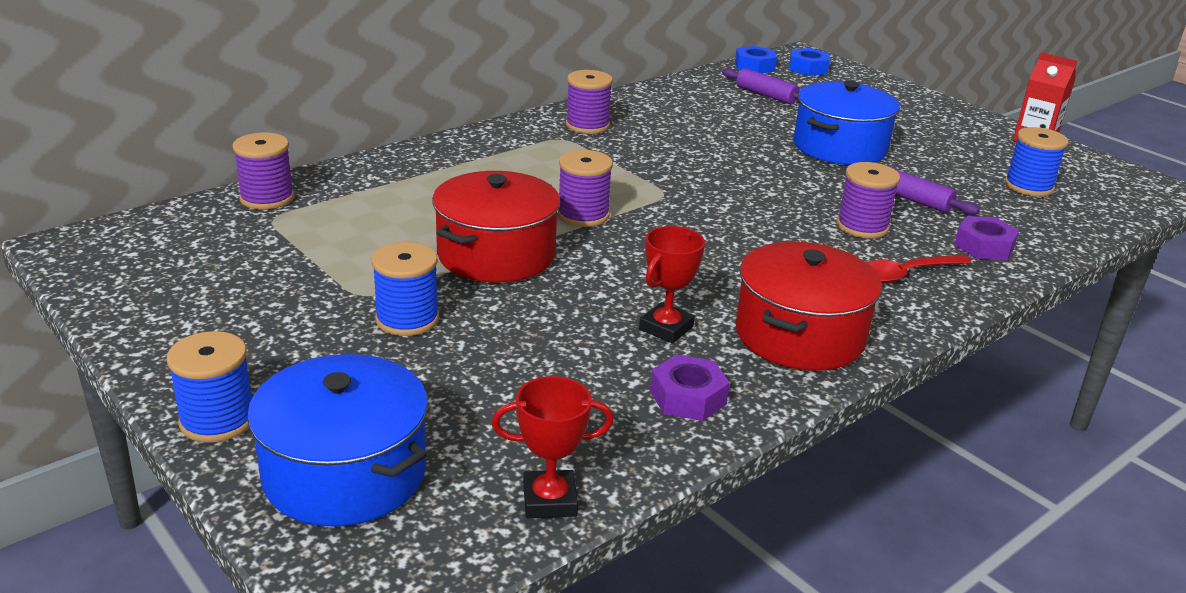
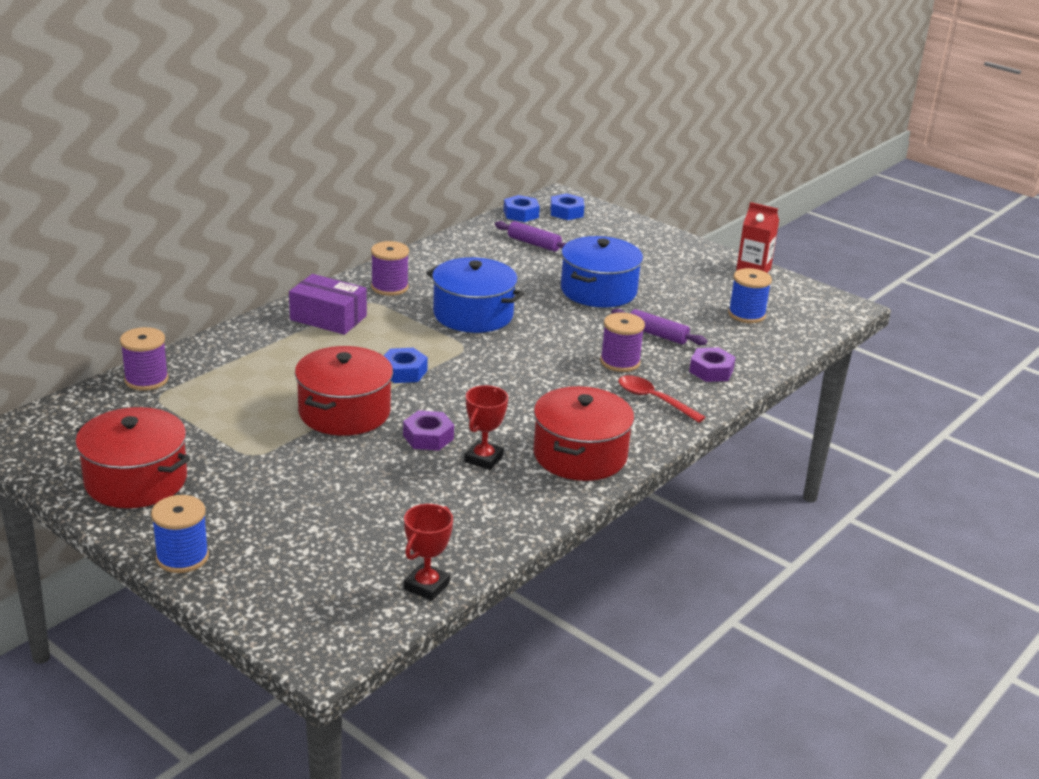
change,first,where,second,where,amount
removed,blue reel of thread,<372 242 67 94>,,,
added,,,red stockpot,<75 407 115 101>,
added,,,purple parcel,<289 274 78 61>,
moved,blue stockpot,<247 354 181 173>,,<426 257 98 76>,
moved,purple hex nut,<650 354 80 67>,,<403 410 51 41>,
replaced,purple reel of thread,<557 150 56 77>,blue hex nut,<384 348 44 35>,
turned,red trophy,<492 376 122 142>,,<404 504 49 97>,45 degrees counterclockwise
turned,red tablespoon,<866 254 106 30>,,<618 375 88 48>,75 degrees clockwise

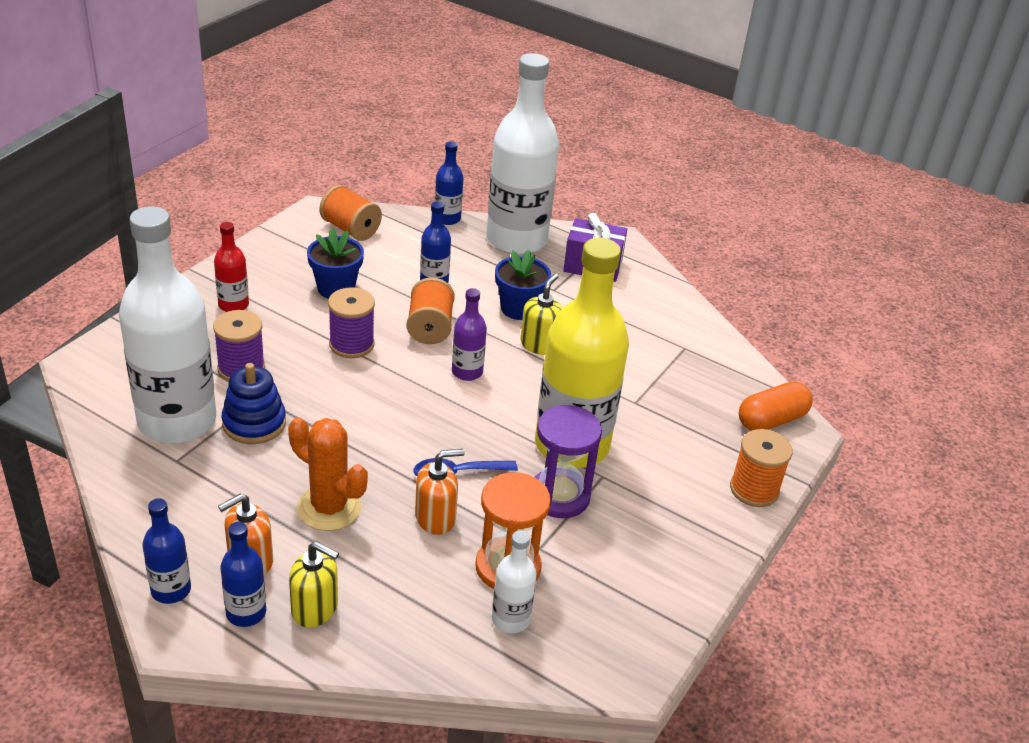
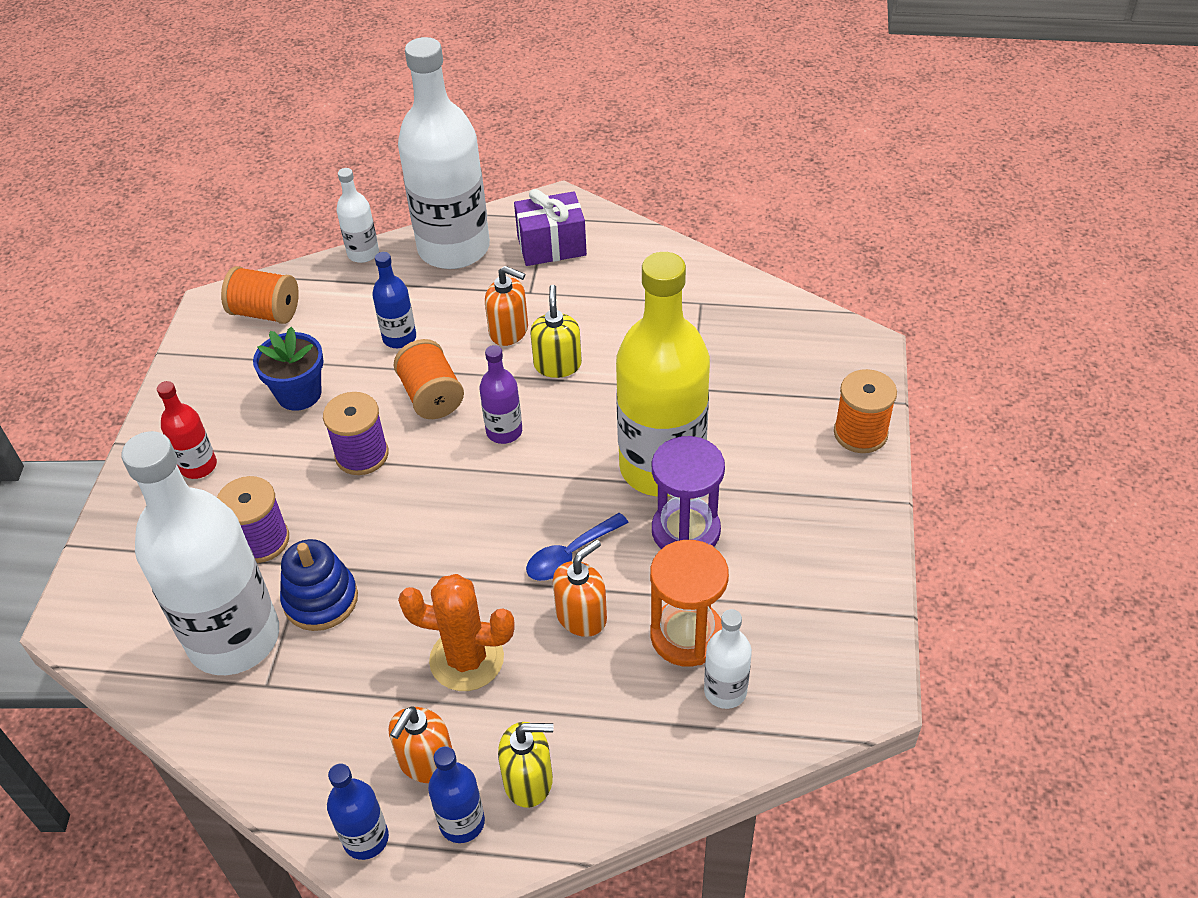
change,first,where,second,where,amount
removed,orange capsule,<739 381 74 50>,,,
replaced,blue plant pot,<495 250 56 70>,orange soap dispenser,<485 266 43 80>,
recoloured,blue bottle,<435 141 29 84>,snow-white bottle,<337 168 42 95>,

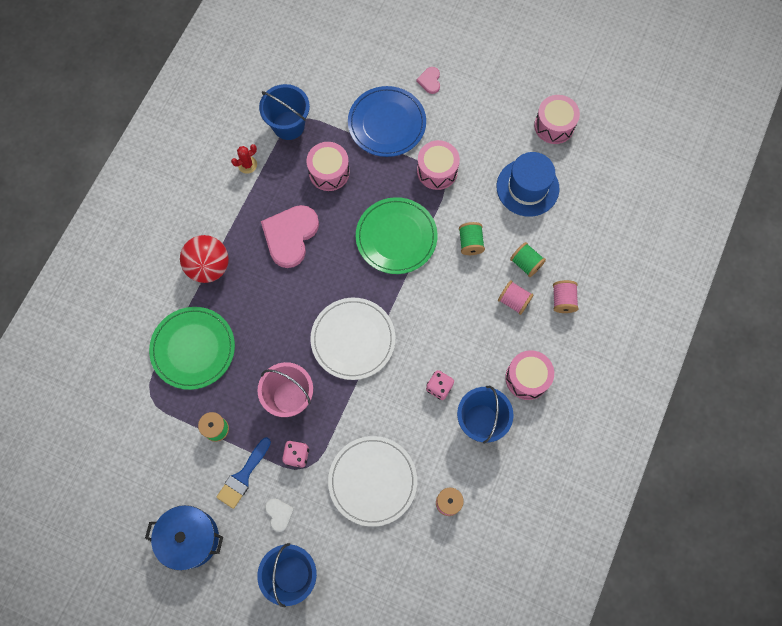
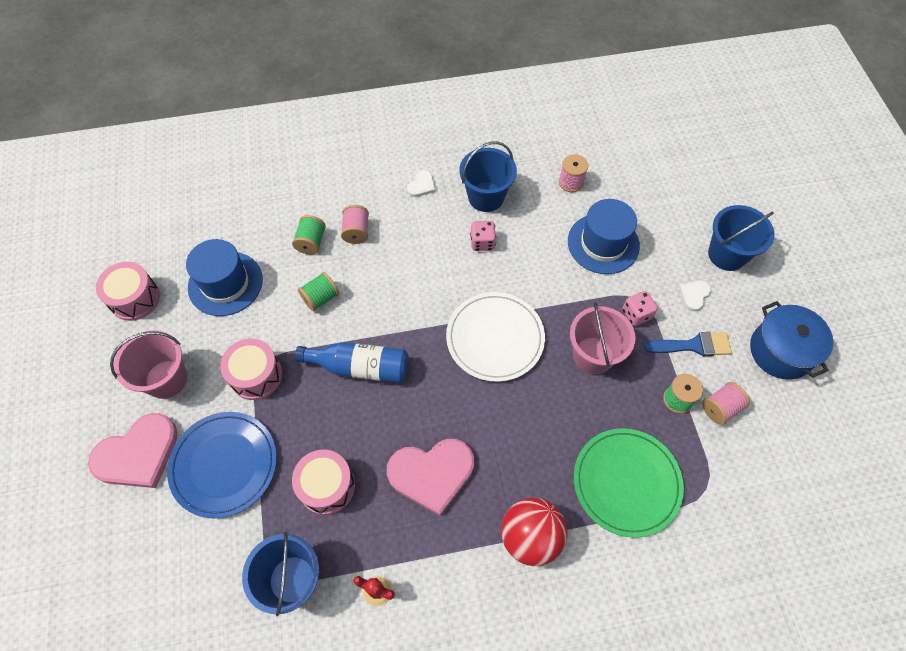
change,first,where,second,where,amount
added,,,rose-pink sand bucket,<110 330 78 69>,
moved,rose-pink reel of thread,<553 280 25 33>,,<702 382 48 43>,
replaced,snow-white dinner plate,<328 436 89 91>,blue top hat,<568 199 72 75>,
replaced,green dinner plate,<356 197 81 77>,blue bottle,<295 342 113 41>,
replaced,rose-pink snare drum,<505 350 49 50>,snow-white heart,<407 170 29 27>,
resized,rose-pink heart,<416 67 24 27>,,<88 413 90 75>,x2.19

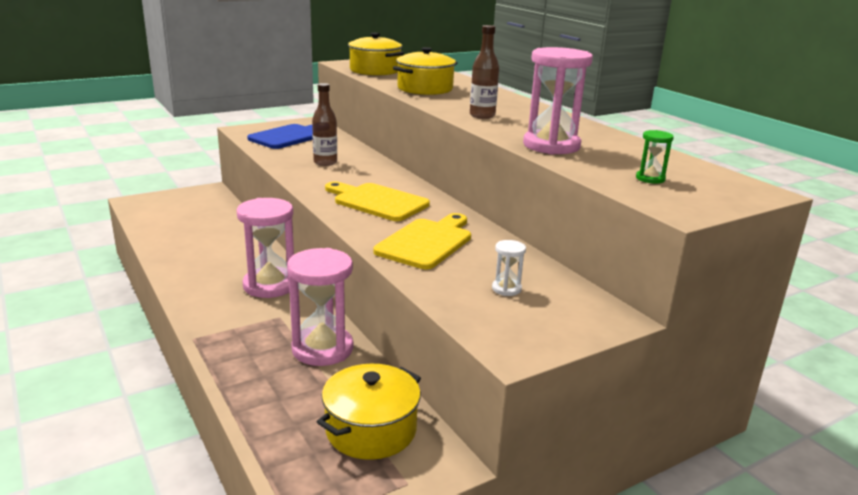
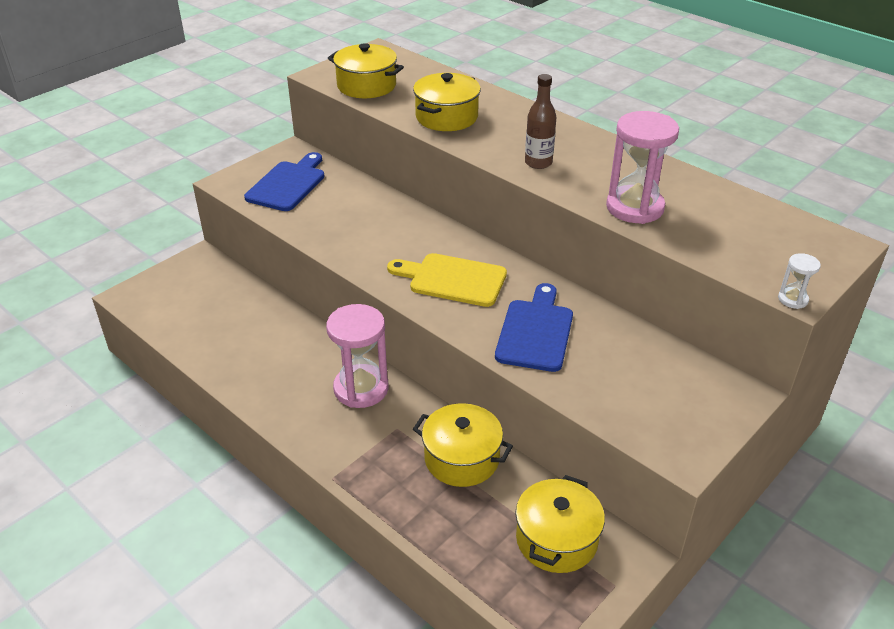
change,first,where,second,where,amount
removed,brown bottle,<312 83 25 83>,,,
removed,green sand timer,<636 130 38 54>,,,
moved,snow-white sand timer,<492 240 34 56>,,<778 253 43 56>,
replaced,rose-pink sand timer,<287 248 66 118>,yellow stockpot,<413 403 100 84>,
recoloured,yellow chopping board,<373 213 98 56>,blue chopping board,<495 283 78 89>,

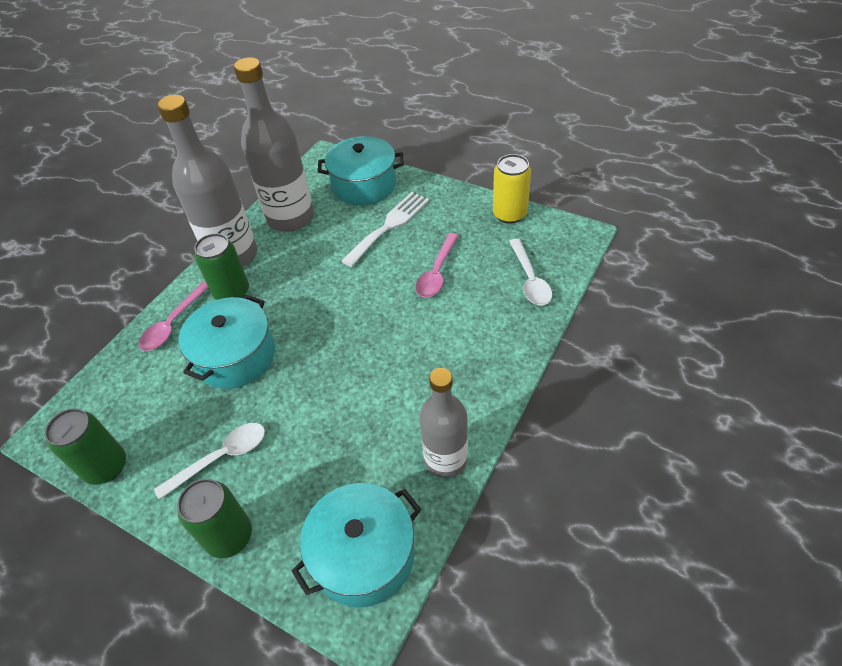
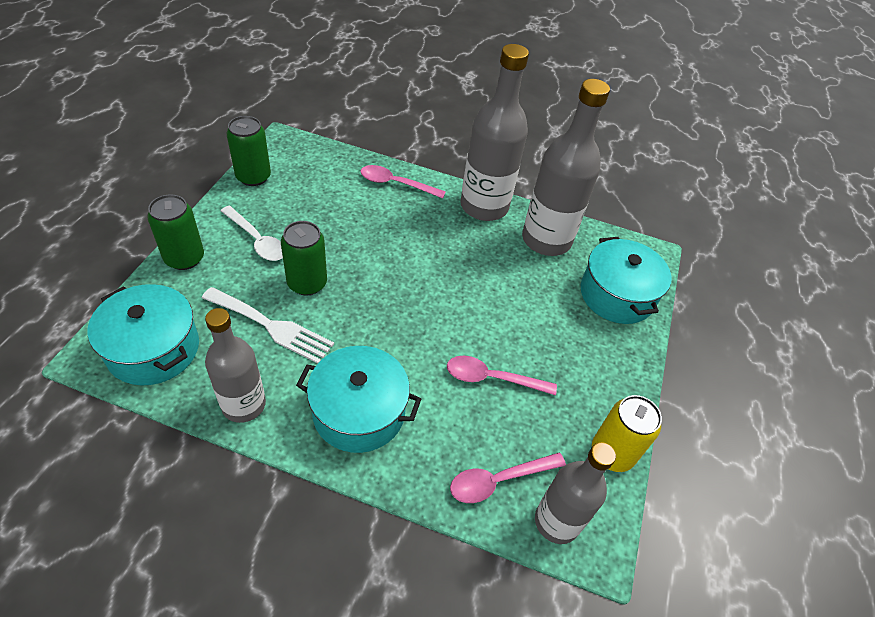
change,first,where,second,where,amount
added,,,grey bottle,<535 442 81 102>,
moved,aqua stockpot,<179 295 96 94>,,<296 346 125 107>,
moved,green can,<194 233 55 67>,,<281 221 46 75>,
moved,snow-white fork,<341 192 88 75>,,<202 287 132 77>,
recoloured,snow-white tablespoon,<509 238 43 67>,rose-pink tablespoon,<450 453 116 50>,

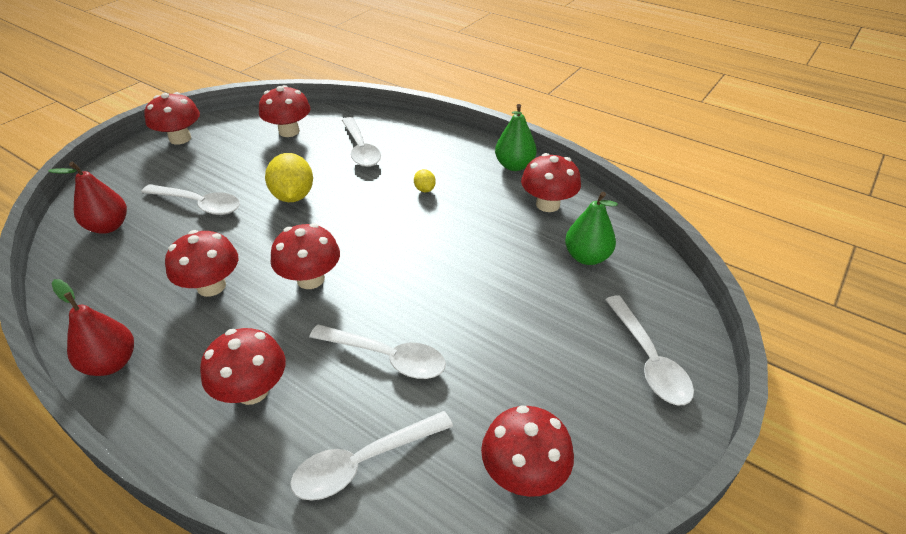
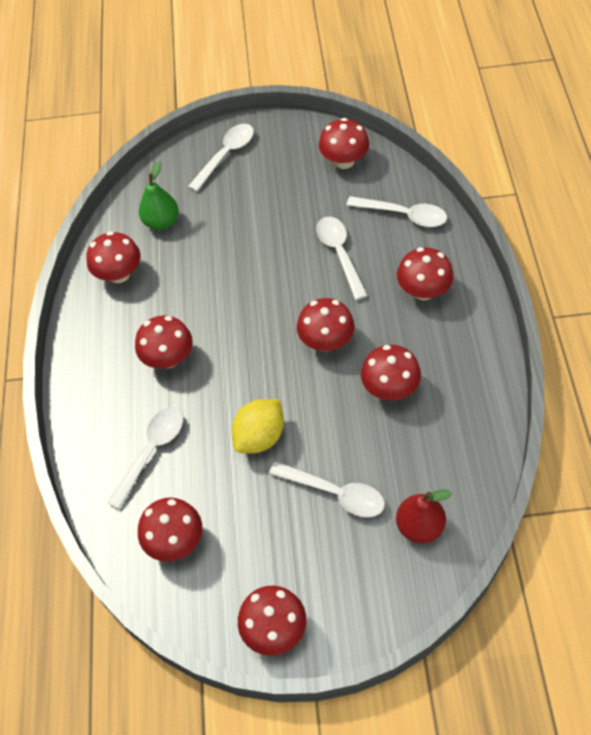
change,first,where,second,where,amount
removed,red pear,<51 279 83 97>,,,
removed,green pear,<495 104 42 67>,,,
replaced,yellow toy lemon,<414 169 22 23>,red toadstool,<135 316 58 53>,
turned,snow-white tablespoon,<141 184 99 31>,,<269 461 116 57>,135 degrees clockwise

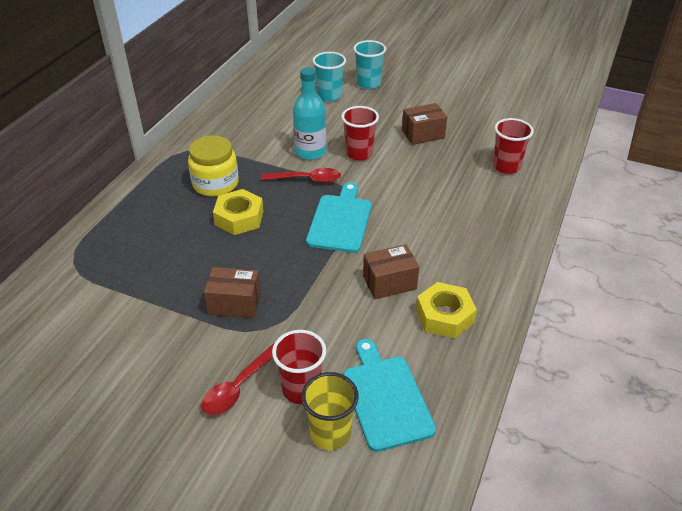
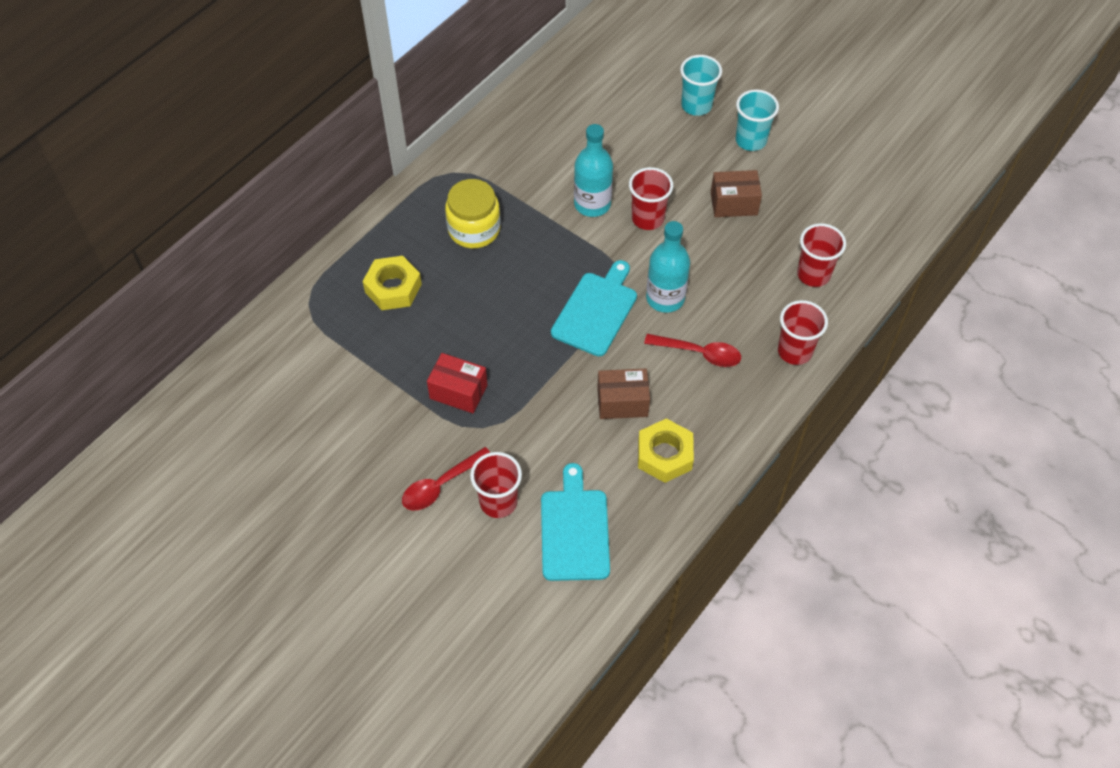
change,first,where,second,where,amount
removed,yellow tumbler,<301 372 58 78>,,,
added,,,aqua bottle,<646 221 44 92>,
added,,,red tumbler,<778 300 50 65>,
moved,yellow hex nut,<213 189 50 46>,,<363 256 59 54>,
moved,red tablespoon,<261 168 80 15>,,<644 334 97 33>,
moved,aqua tumbler,<312 52 34 50>,,<735 90 44 61>,
recoloured,brown parcel,<204 267 57 52>,red parcel,<427 353 60 60>,

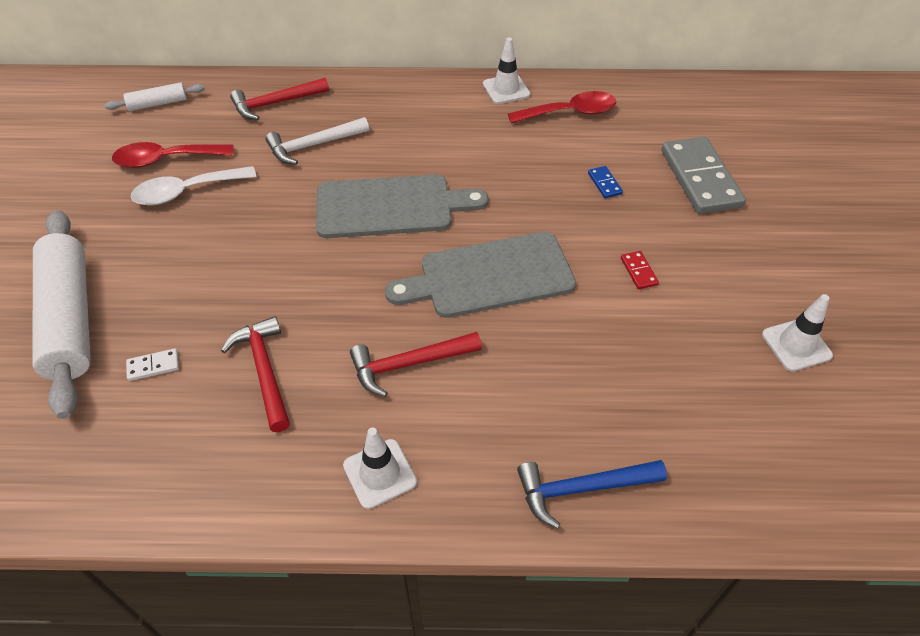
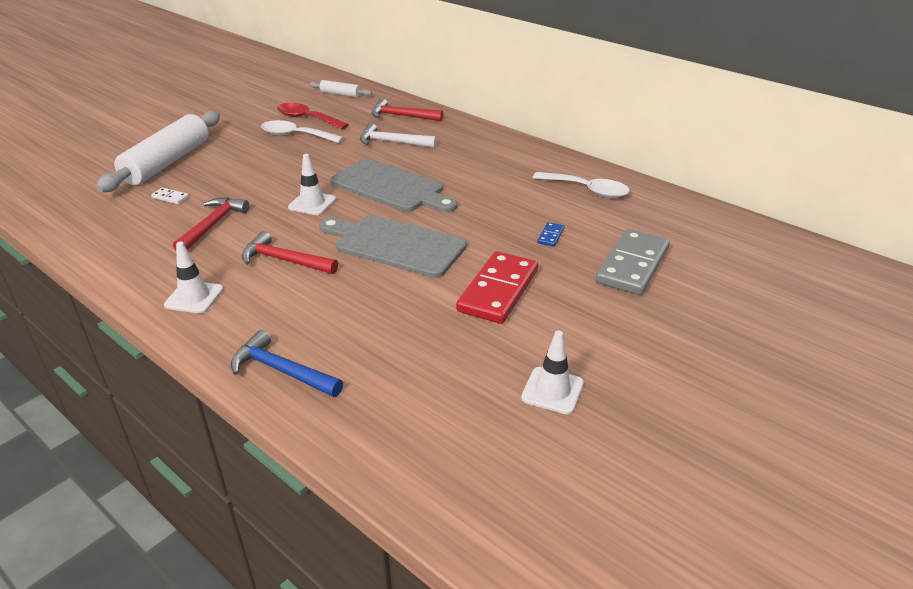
change,first,where,second,where,amount
moved,snow-white road cone,<483 37 47 67>,,<288 154 48 61>,
recoloured,red tablespoon,<508 91 108 33>,snow-white tablespoon,<533 172 97 26>,
resized,red domino piece,<621 251 38 38>,,<456 251 82 73>,x2.44

